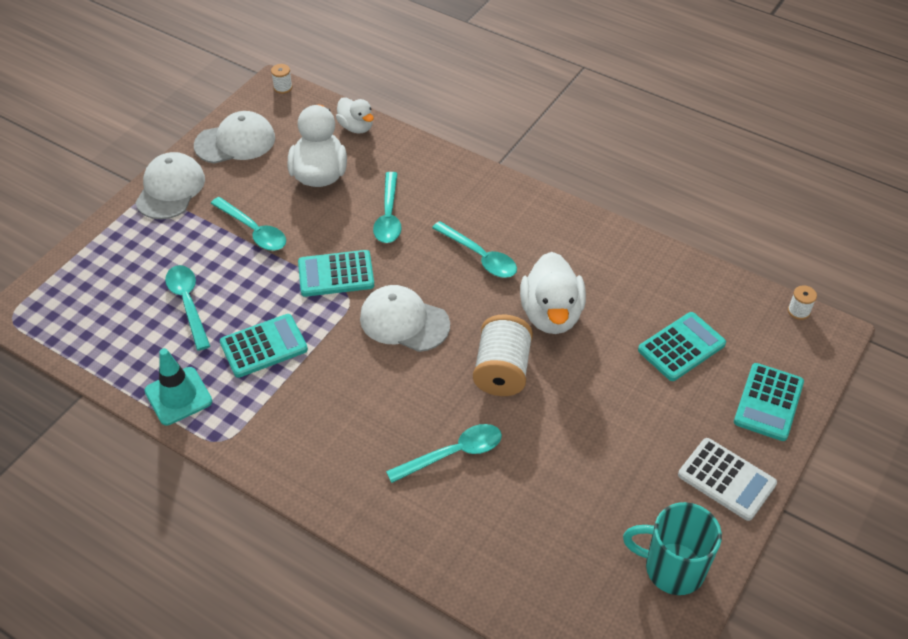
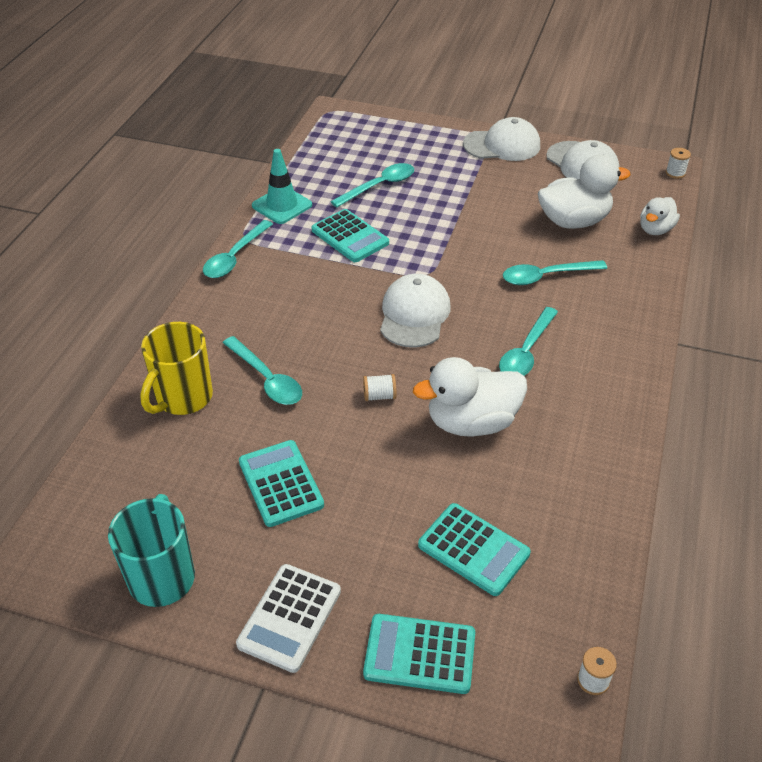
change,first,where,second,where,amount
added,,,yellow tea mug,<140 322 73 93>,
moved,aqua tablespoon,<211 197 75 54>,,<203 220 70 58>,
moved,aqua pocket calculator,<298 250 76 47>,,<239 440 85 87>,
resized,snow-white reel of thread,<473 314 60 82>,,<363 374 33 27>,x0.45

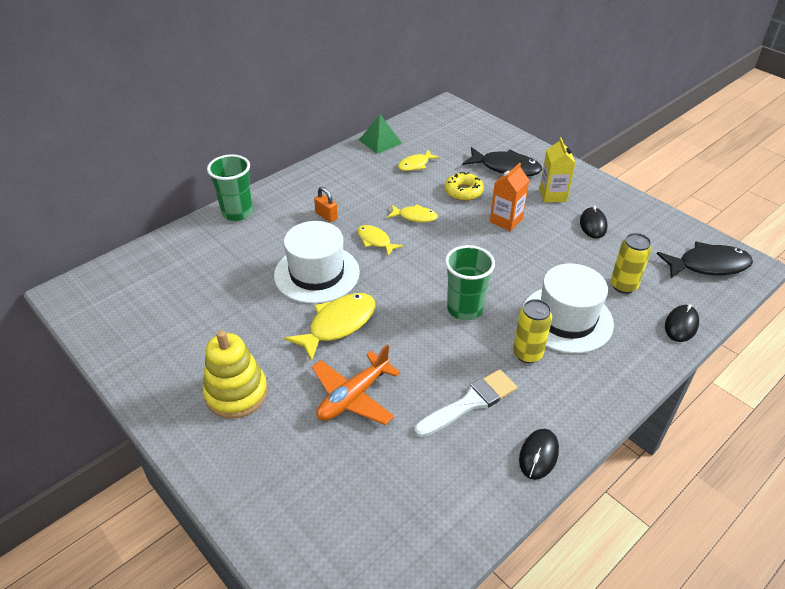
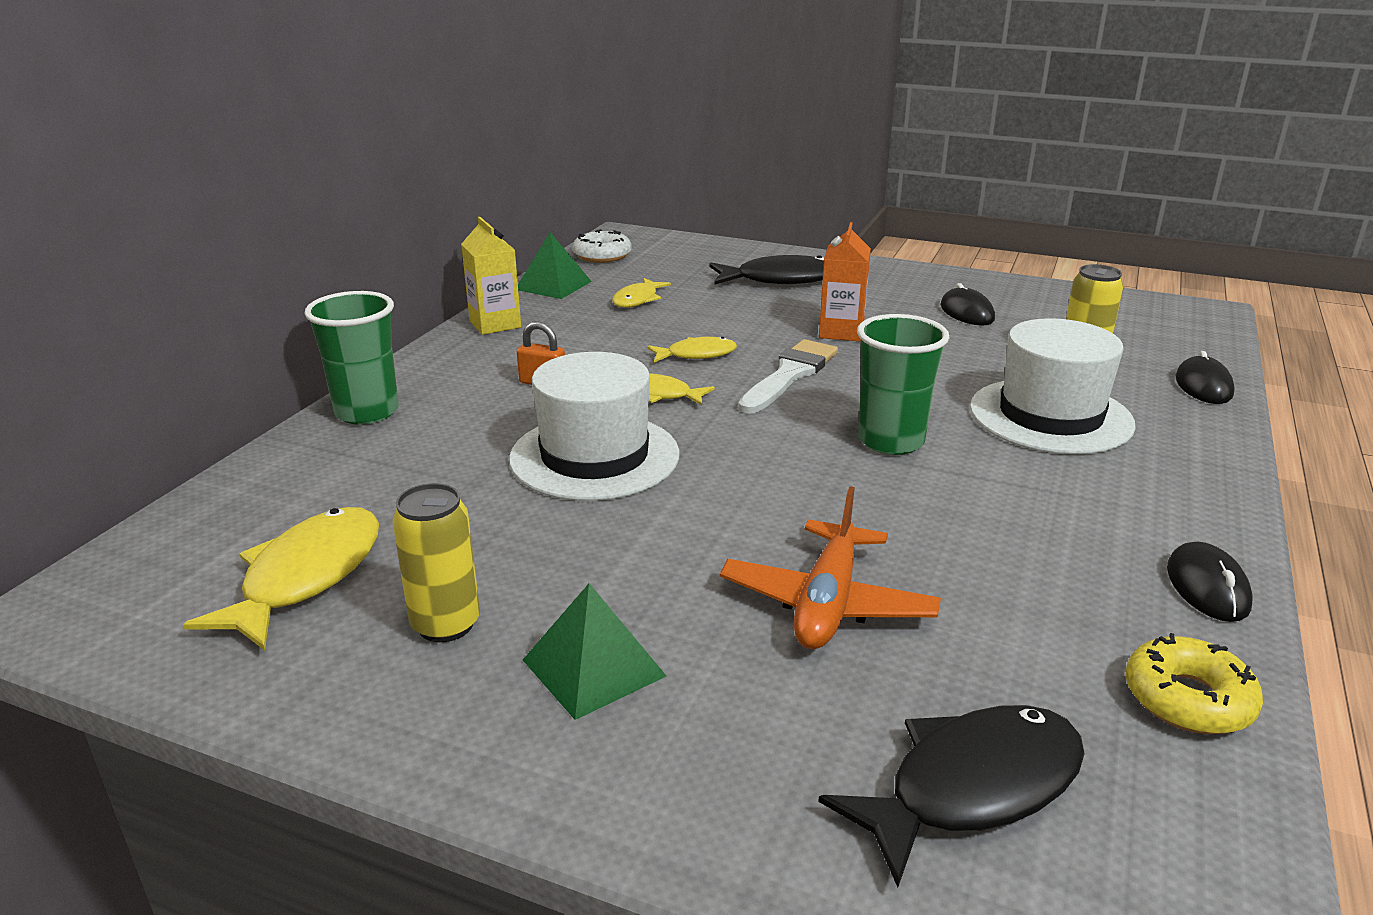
change,first,where,second,where,amount
added,,,snow-white doughnut,<573 229 59 34>,
moved,yellow toy fish,<284 293 92 69>,,<183 507 196 143>,
moved,snow-white brush,<414 369 103 68>,,<738 339 100 75>,
moved,yellow doughnut,<444 172 40 29>,,<1125 633 138 101>,
moved,yellow can,<513 299 39 64>,,<392 483 88 159>,
moved,yellow milk carton,<539 137 36 65>,,<461 217 60 118>,
moved,black toy fish,<657 242 96 36>,,<818 705 267 183>,
replaced,yellow stacking toy,<203 330 65 89>,green solid pyramid,<523 583 143 137>,

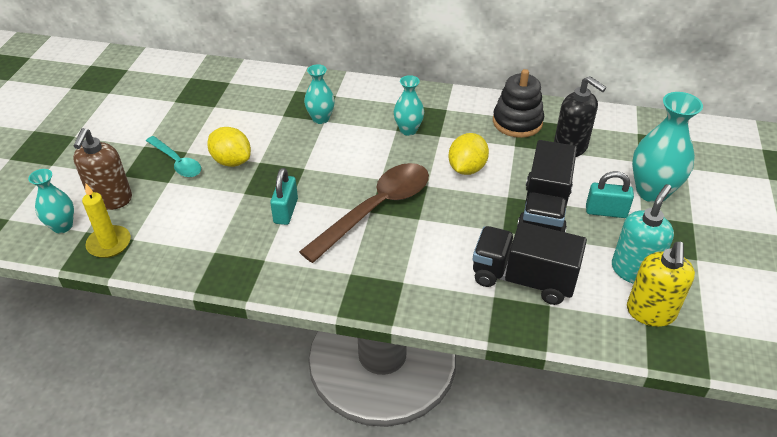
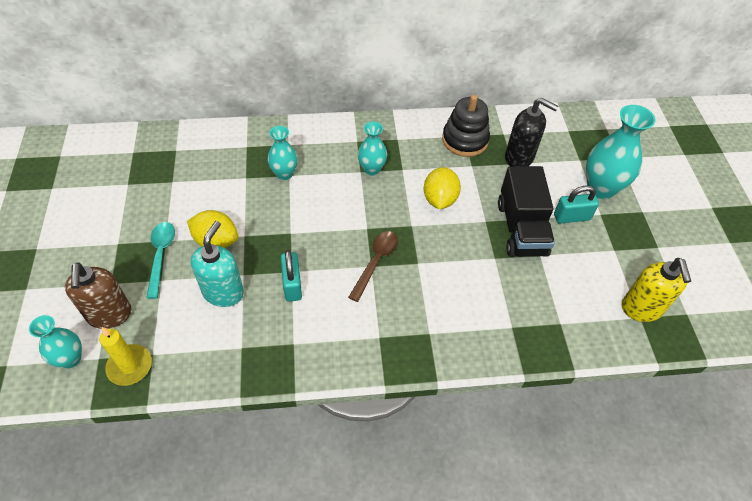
change,first,where,second,where,amount
removed,black lorry,<473 222 114 83>,,,
moved,aqua soap dispenser,<612 184 62 100>,,<191 221 53 86>,
turned,aqua tablespoon,<146 136 55 41>,,<146 222 29 77>,120 degrees counterclockwise
resized,brown tablespoon,<299 163 130 100>,,<348 231 50 71>,x0.56

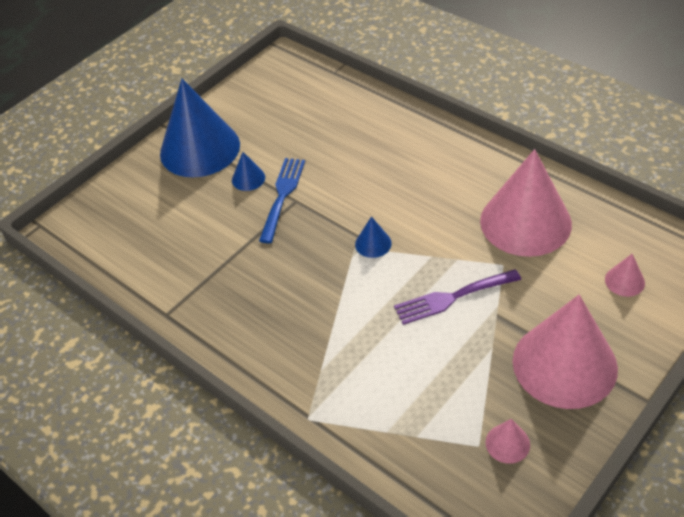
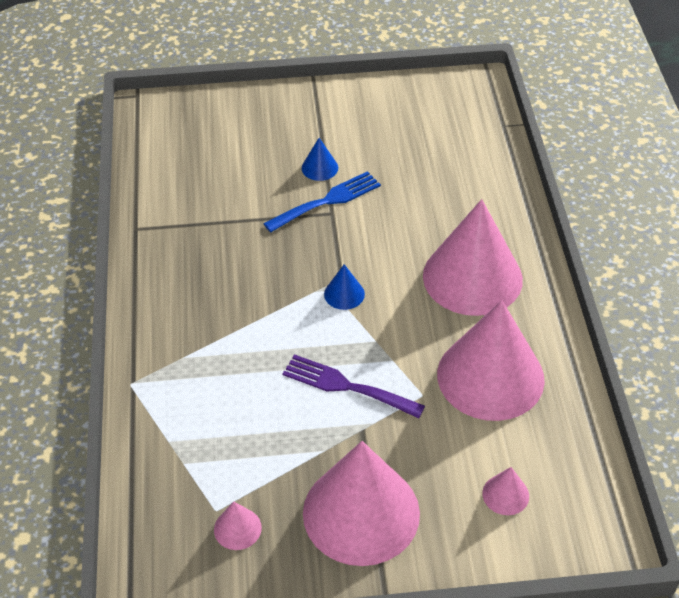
change,first,where,second,where,amount
removed,blue cone,<160 78 80 99>,,,
added,,,rose-pink cone,<423 199 100 117>,

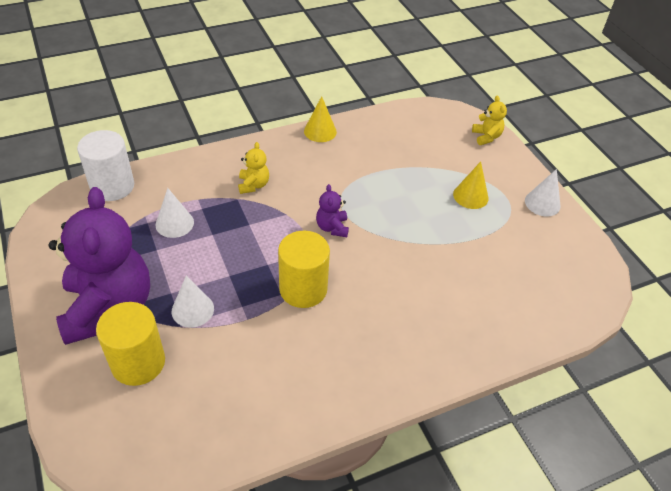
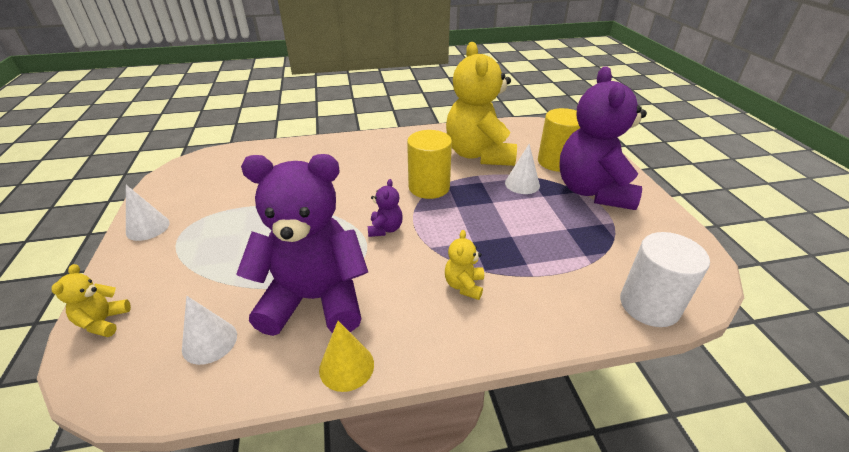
change,first,where,second,where,amount
removed,yellow cone,<453 161 36 48>,,,
added,,,purple teddy,<236 154 132 182>,
added,,,yellow teddy,<446 42 71 124>,
moved,snow-white cone,<155 188 39 50>,,<182 296 55 69>,

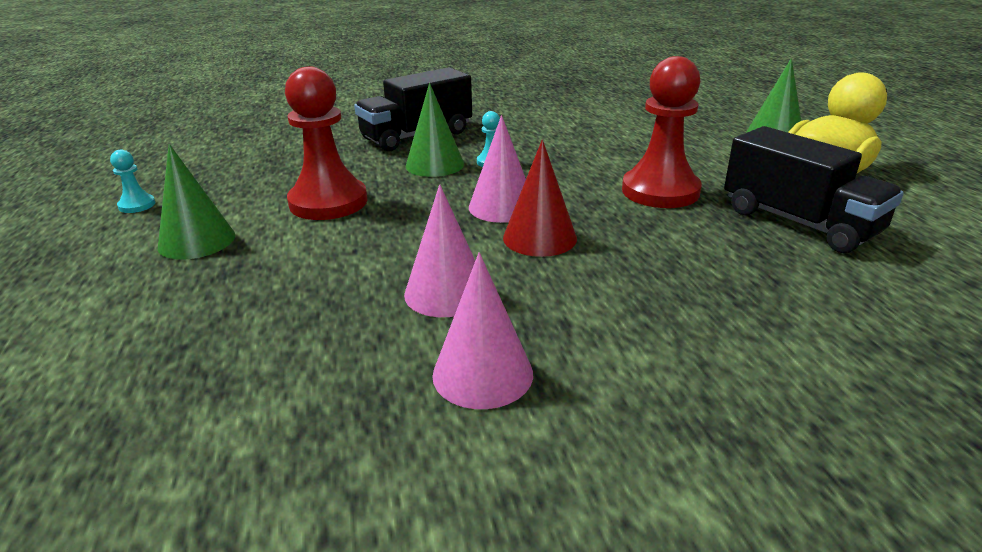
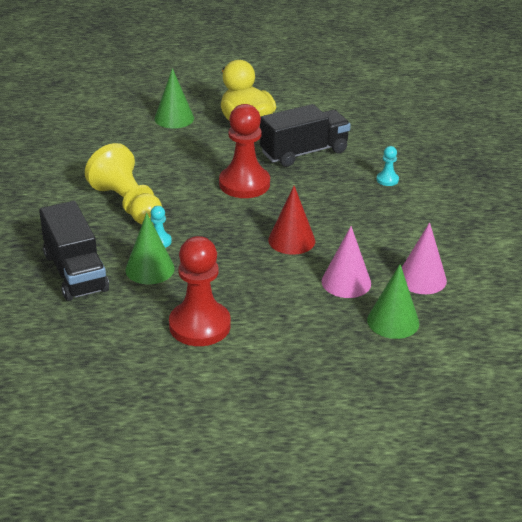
change,first,where,second,where,amount
removed,rose-pink cone,<469 115 57 108>,,,
added,,,yellow game pawn,<85 143 77 81>,
moved,aqua game pawn,<110 150 45 63>,,<376 146 23 40>,
moved,green cone,<158 144 77 116>,,<367 264 52 75>,

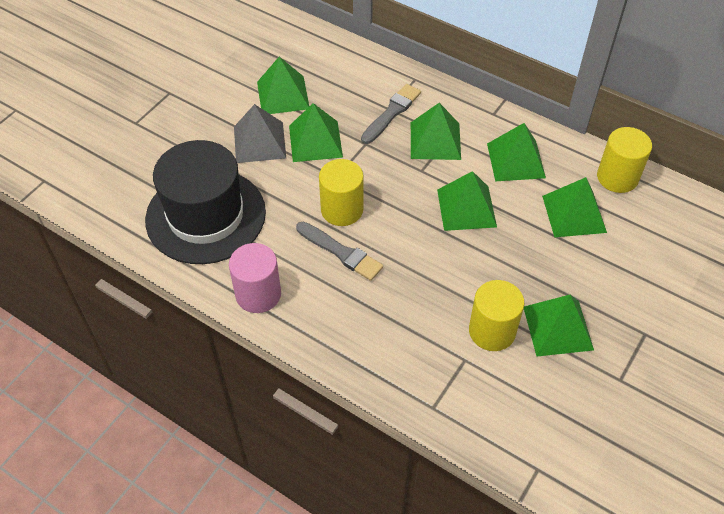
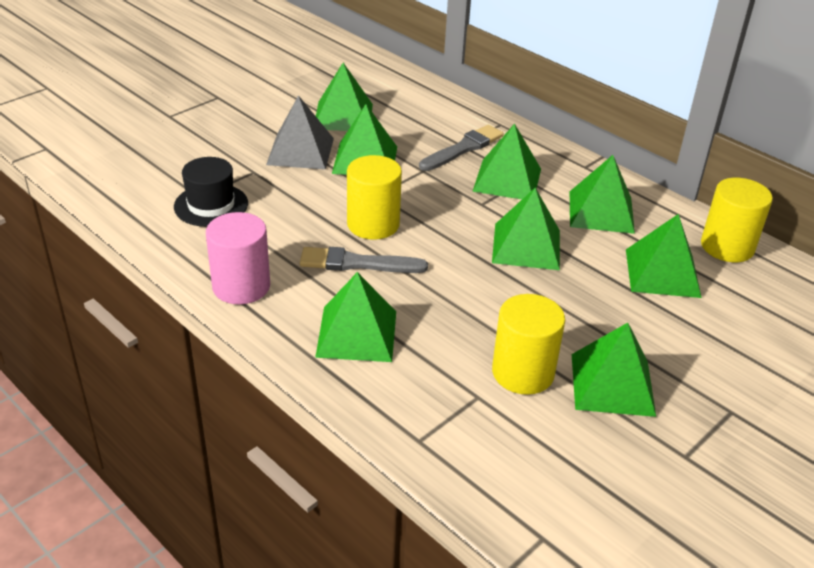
change,first,where,second,where,amount
added,,,green solid pyramid,<315 272 81 90>,
turned,grey brush,<296 222 87 59>,,<300 247 128 26>,135 degrees clockwise
resized,black top hat,<145 140 121 124>,,<174 157 74 70>,x0.51

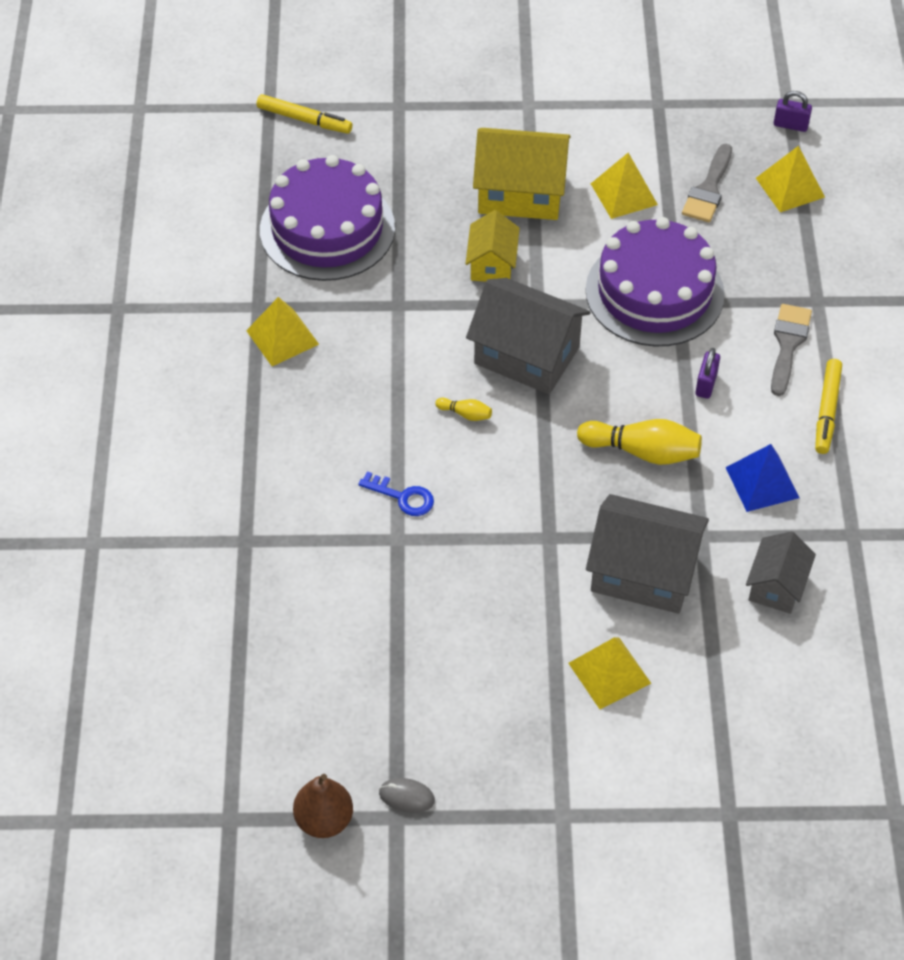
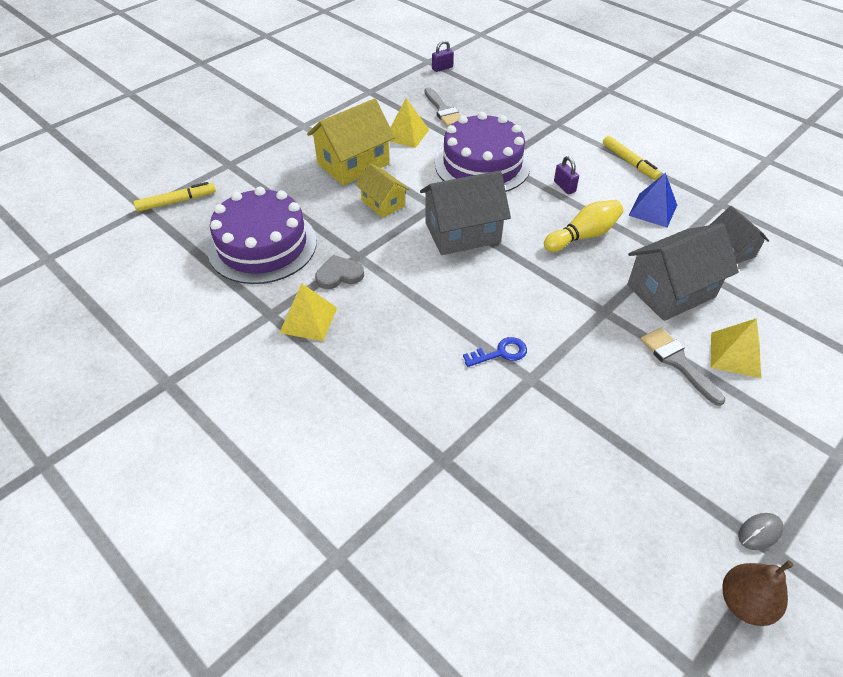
change,first,where,second,where,amount
removed,yellow bowling pin,<435 398 57 23>,,,
removed,yellow solid pyramid,<756 146 69 66>,,,
added,,,grey heart,<315 255 49 34>,
moved,grey brush,<771 304 41 92>,,<640 328 85 78>,

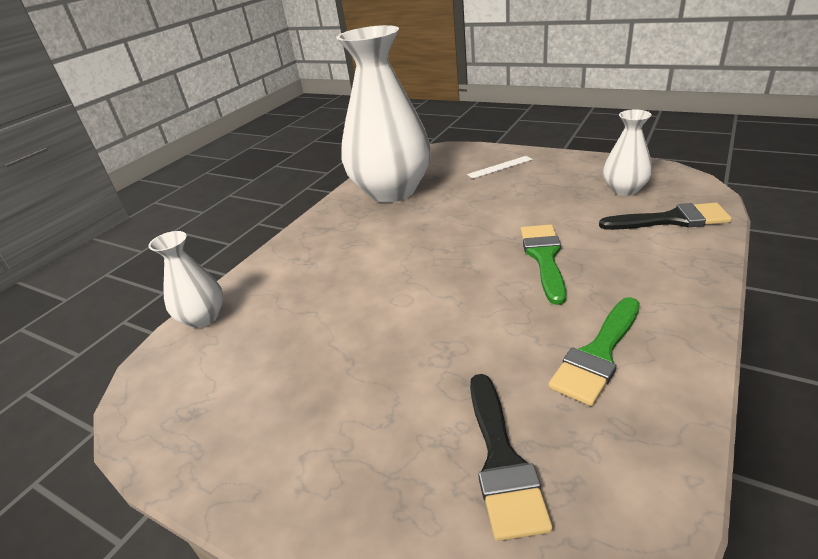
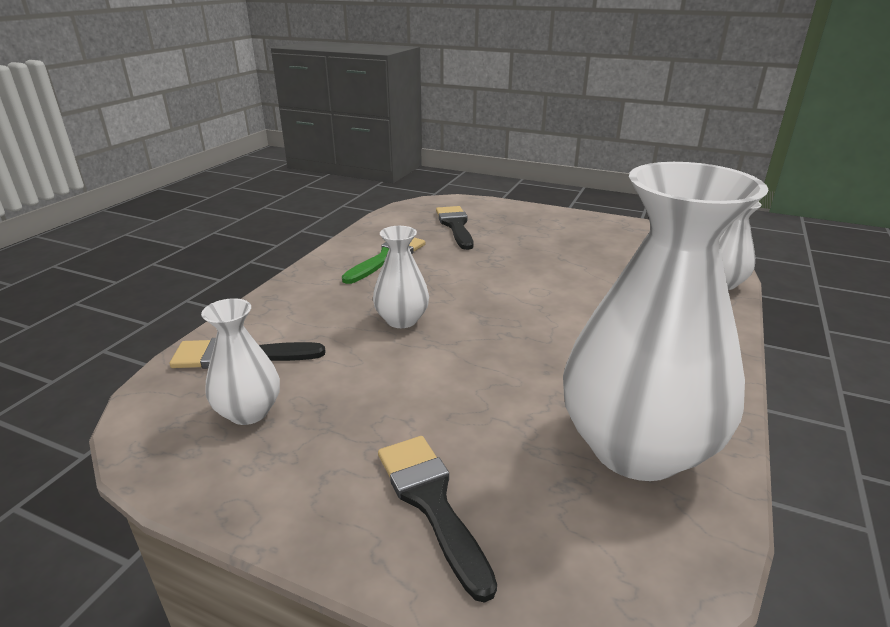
change,first,where,second,where,amount
replaced,snow-white measuring stick,<467 156 66 23>,black brush,<378 436 119 167>,
replaced,green brush,<521 225 45 80>,snow-white flower vase,<373 226 56 102>,

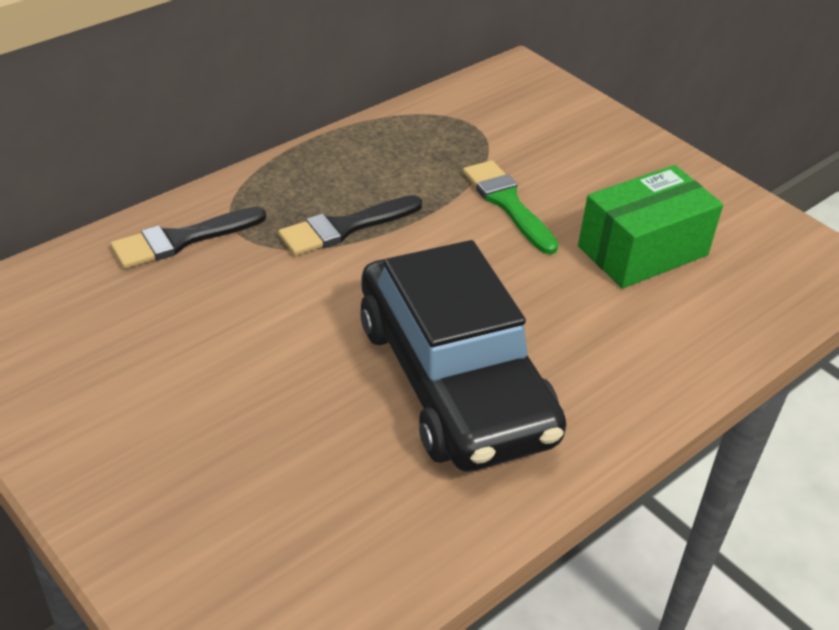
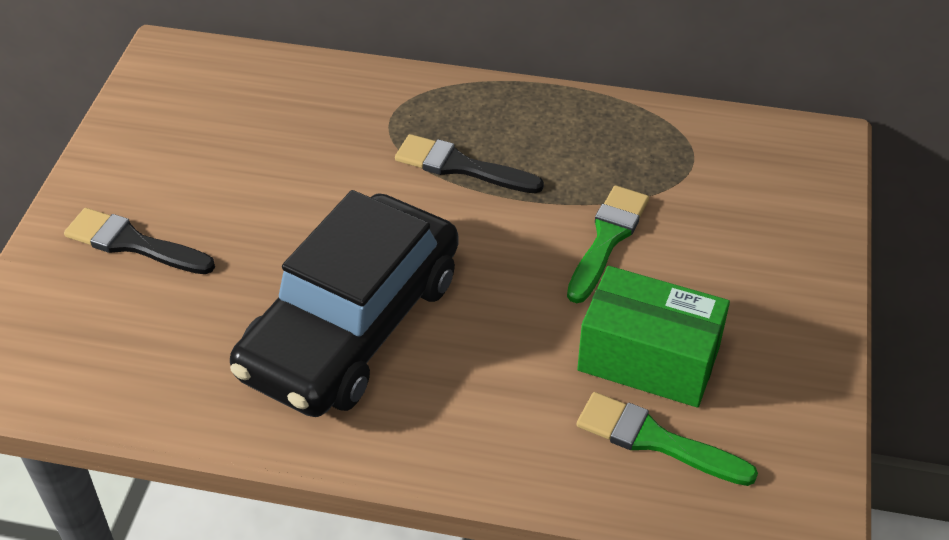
change,first,where,second,where,amount
added,,,green brush,<576 392 182 94>,
moved,black brush,<111 207 155 62>,,<64 208 151 66>,

